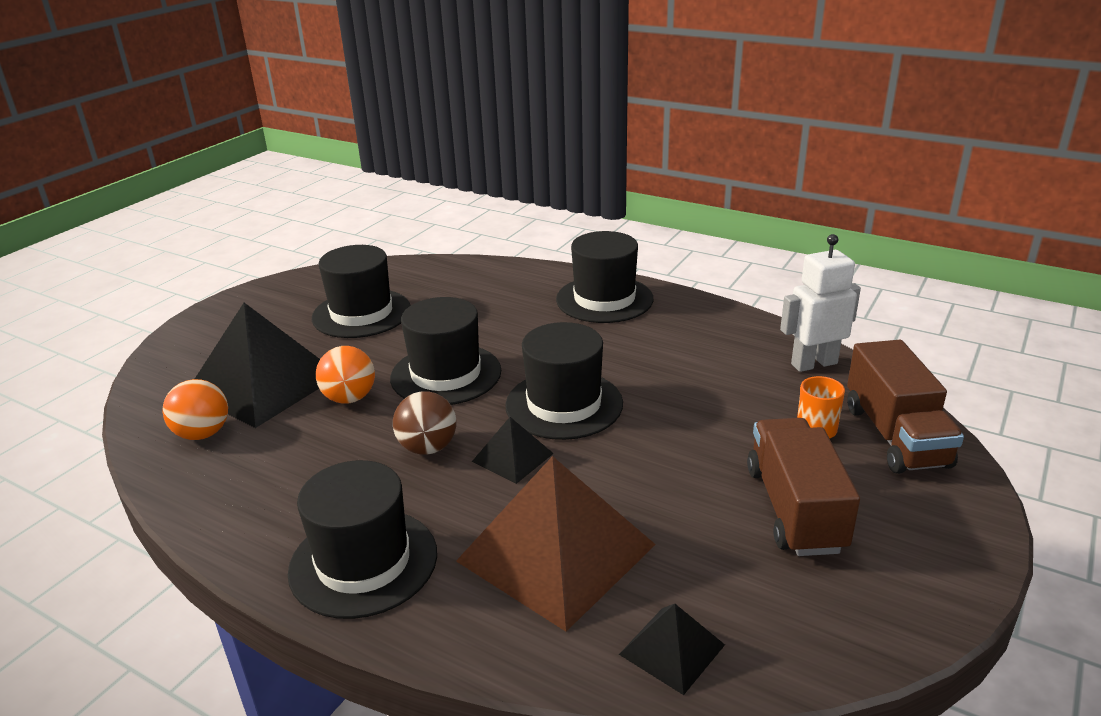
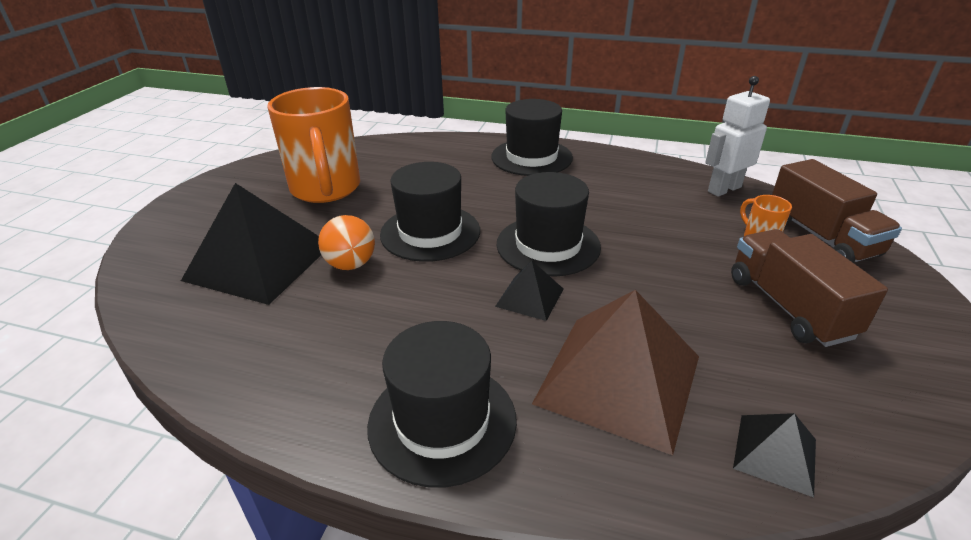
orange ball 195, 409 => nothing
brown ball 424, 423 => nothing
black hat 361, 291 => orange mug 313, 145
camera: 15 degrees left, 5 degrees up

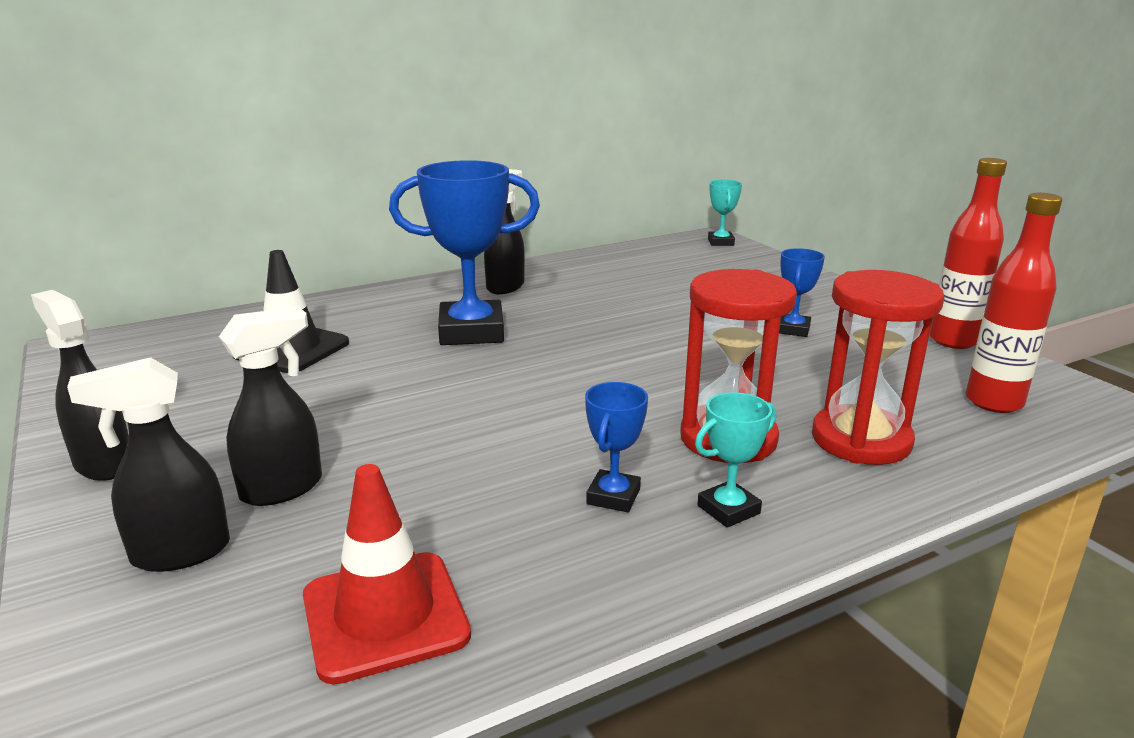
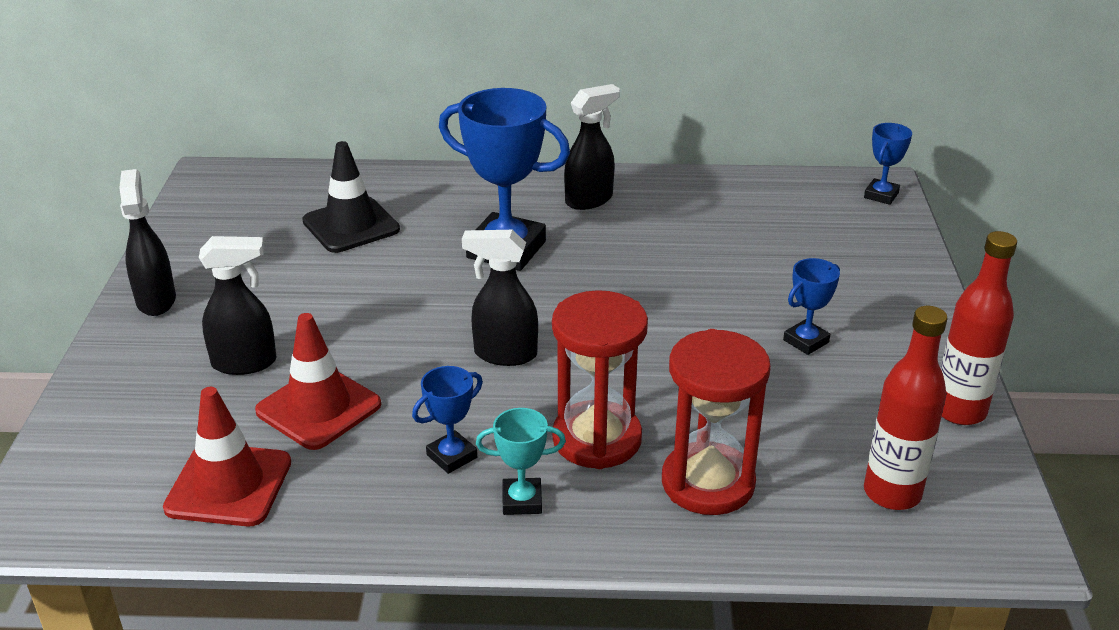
nothing => red traffic cone 318, 381
black spray bottle 148, 464 => black spray bottle 500, 298, relocated
turquoise trophy 725, 213 => blue trophy 888, 164
camera: 30 degrees right, 10 degrees up

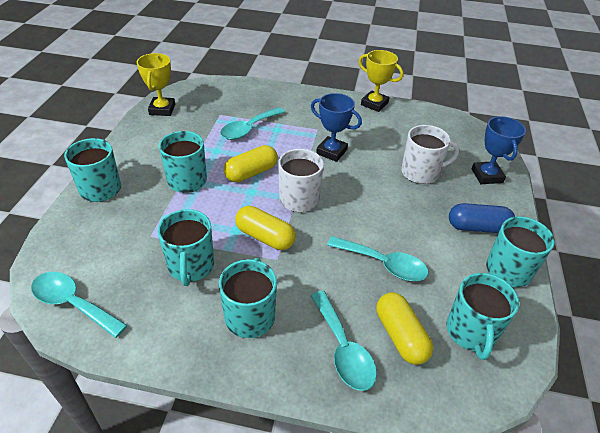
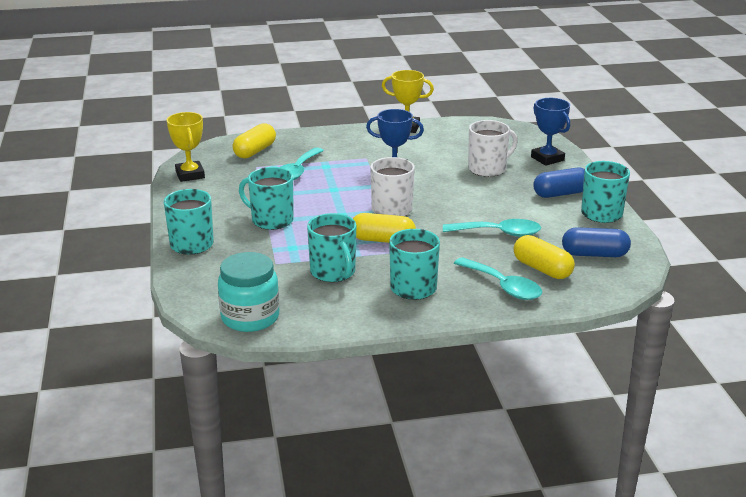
yellow capsule 251, 163 => yellow capsule 254, 140, relocated
turquoise spoon 79, 305 => turquoise jar 248, 292
turquoise mug 482, 316 => blue capsule 596, 242
camera: 20 degrees left, 15 degrees down

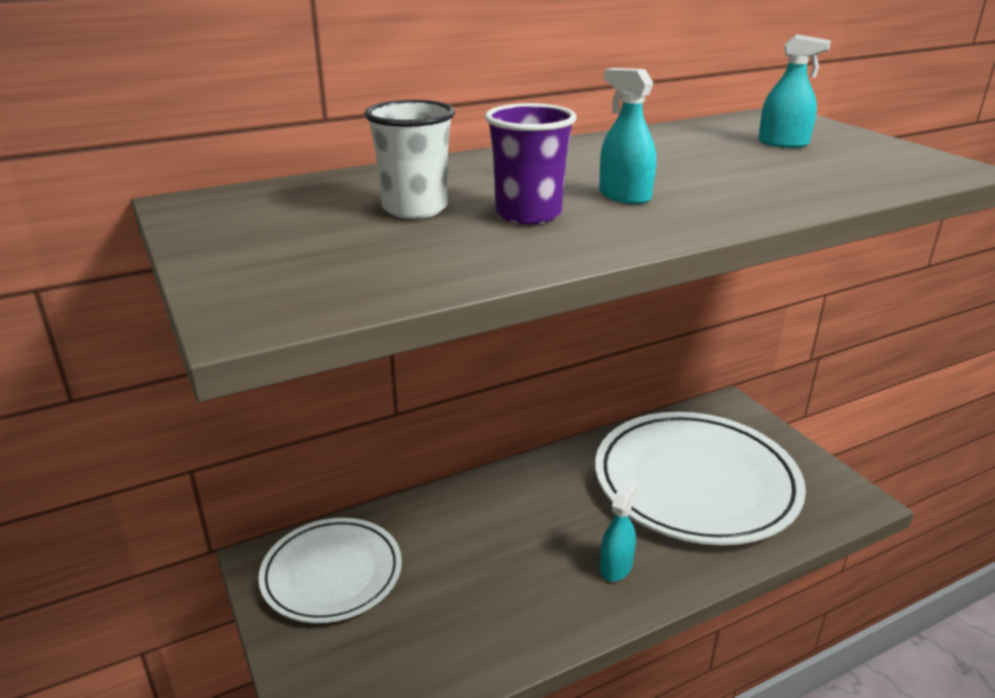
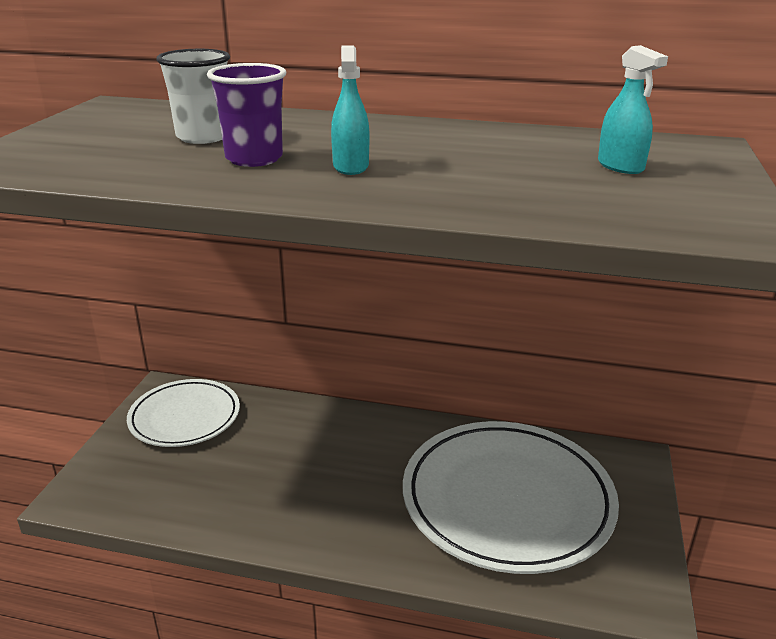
turquoise spray bottle 618, 530 => nothing
camera: 40 degrees right, 0 degrees up

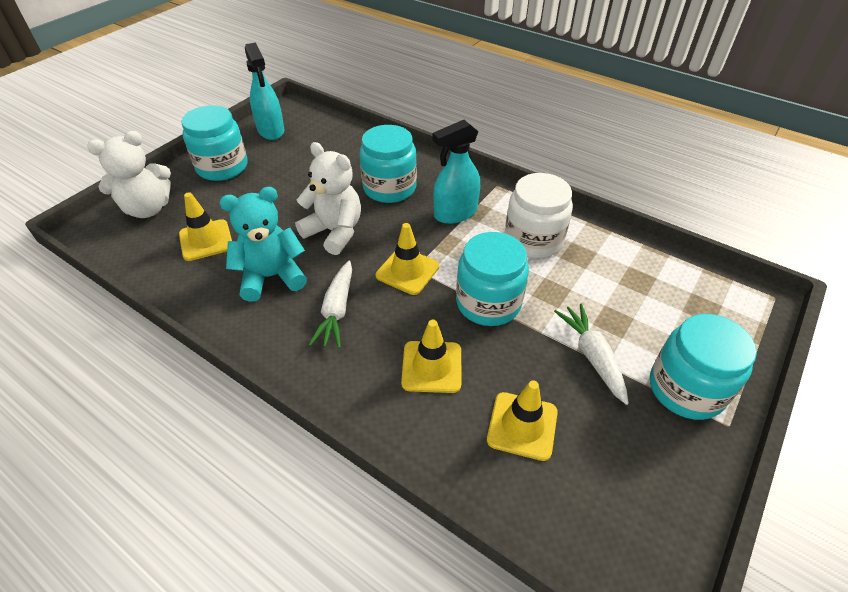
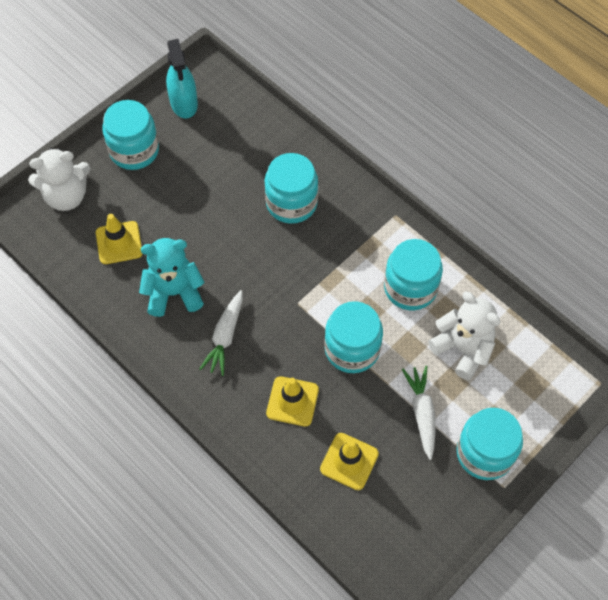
yellow traffic cone 407, 259 => nothing
turquoise spray bottle 456, 172 => nothing
white teddy bear 328, 198 => white teddy bear 464, 336, relocated
white jar 539, 215 => turquoise jar 413, 274
camera: 10 degrees right, 15 degrees up

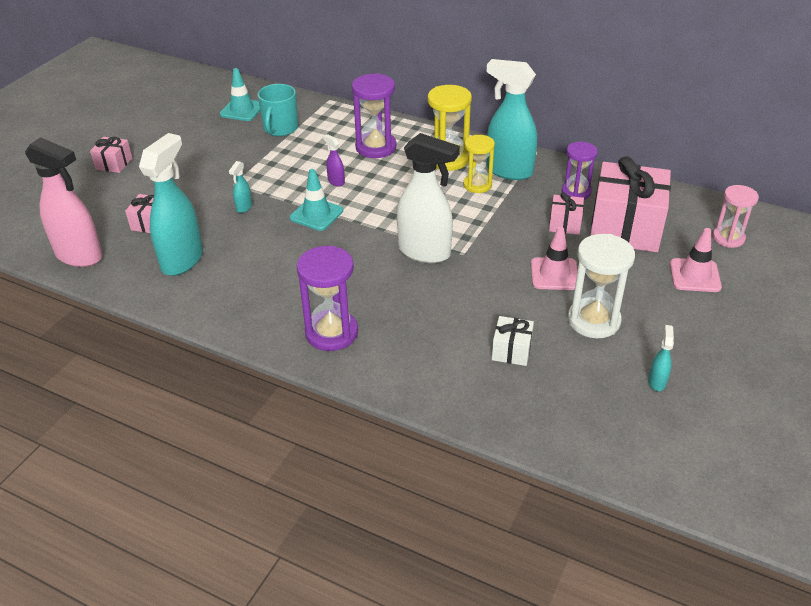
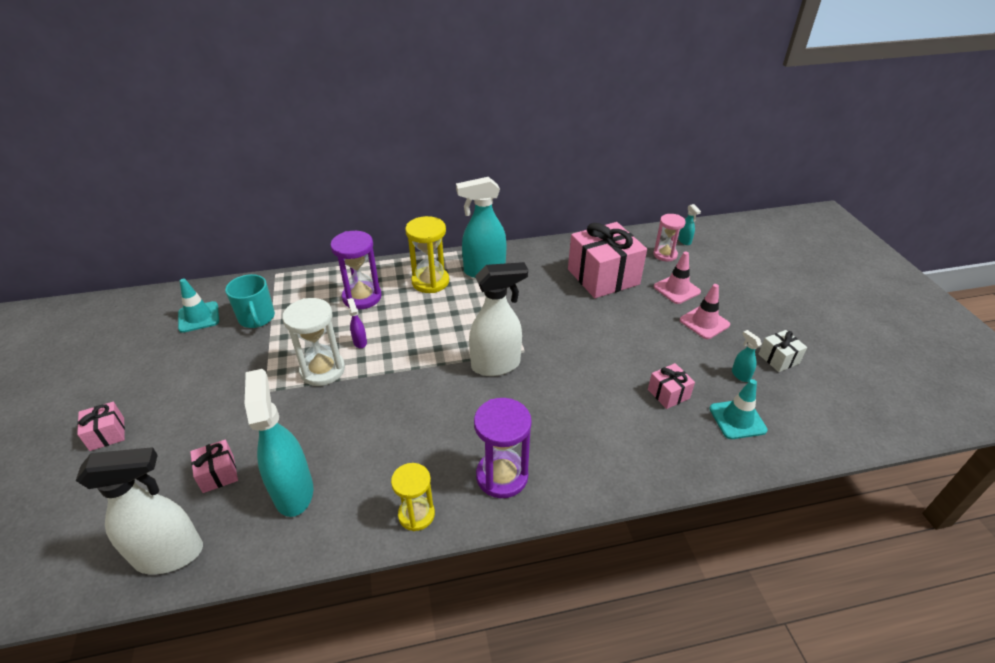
purple hourglass 580, 171 => nothing
turquoise spray bottle 240, 187 => turquoise spray bottle 689, 224, relocated
turquoise traffic cone 316, 200 => turquoise traffic cone 738, 409, relocated
yellow hourglass 479, 164 => yellow hourglass 413, 497, relocated
white gift 513, 341 => white gift 783, 351, relocated
pink traffic cone 554, 258 => pink traffic cone 705, 311, relocated
pink gift 566, 213 => pink gift 671, 386, relocated
white hourglass 601, 286 => white hourglass 313, 342, relocated
pink spray bottle 64, 202 => white spray bottle 139, 510
purple spray bottle 334, 160 => purple spray bottle 357, 323, 60 degrees clockwise
camera: 40 degrees left, 0 degrees up

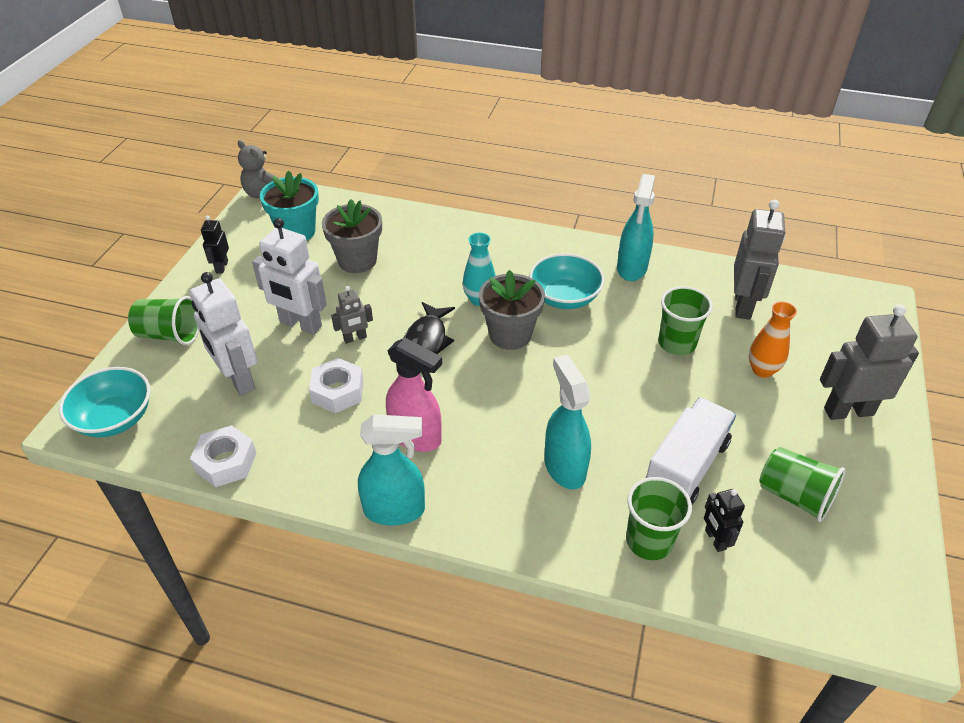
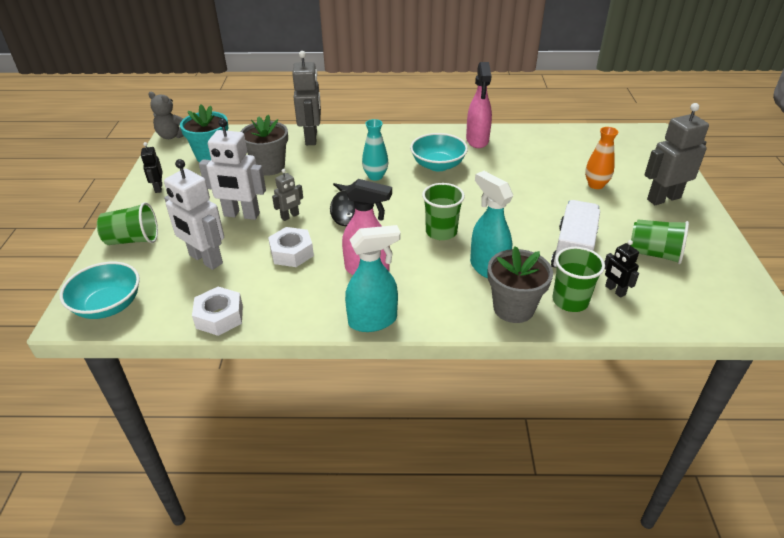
grey flower pot 512, 310 => grey flower pot 520, 284, relocated
green cup 685, 320 => green cup 443, 211, relocated
grey robot 759, 260 => grey robot 306, 98, relocated
turquoise spray bottle 636, 227 => pink spray bottle 479, 105
camera: 15 degrees left, 5 degrees down

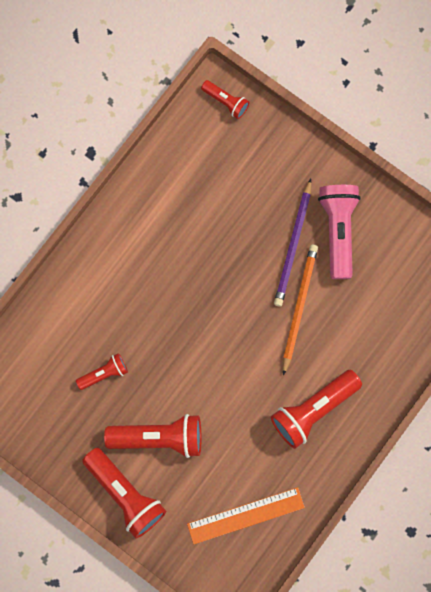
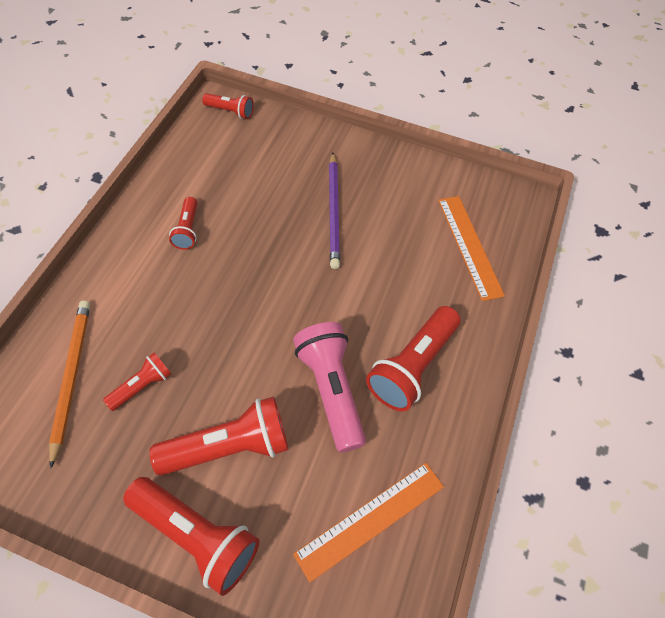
nothing => red flashlight 183, 223
nothing => orange ruler 471, 248
orange pencil 300, 310 => orange pencil 69, 384, relocated
pink flashlight 339, 232 => pink flashlight 329, 387, relocated
camera: 20 degrees left, 20 degrees down

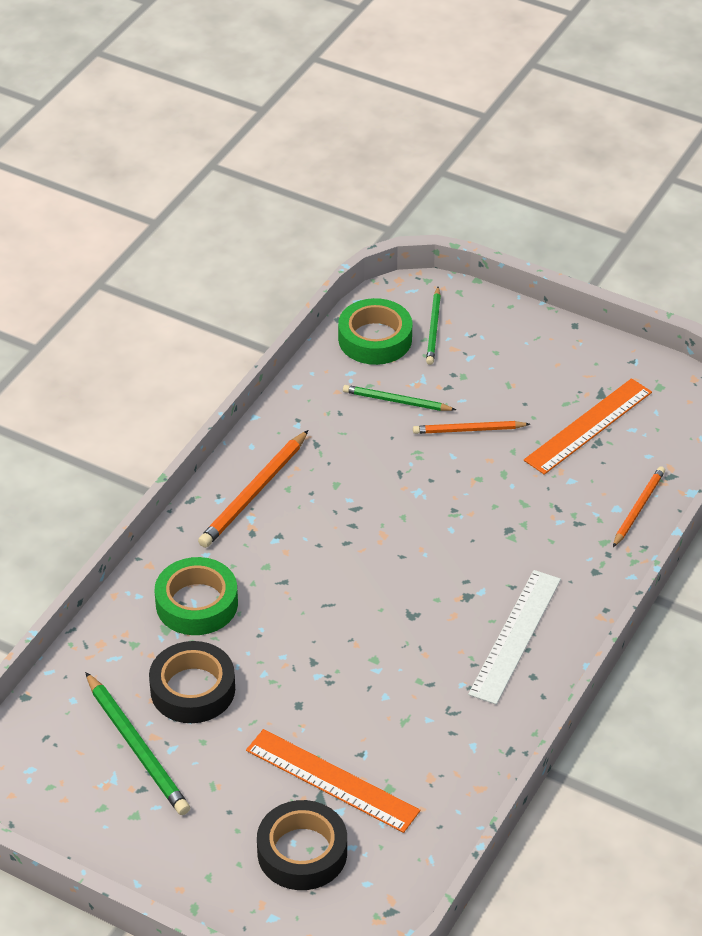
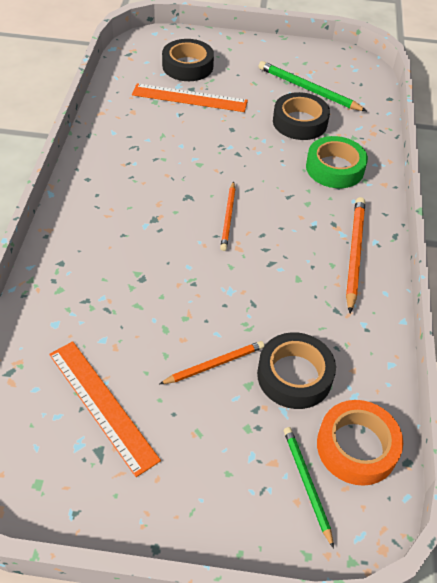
white ruler 514, 637 => nothing
orange pencil 639, 506 => orange pencil 227, 216, relocated
green pencil 399, 398 => black tape 296, 370
green tape 375, 331 => orange tape 360, 443
orange ruler 588, 426 => orange ruler 105, 409, 60 degrees counterclockwise
camera: 155 degrees right, 5 degrees up

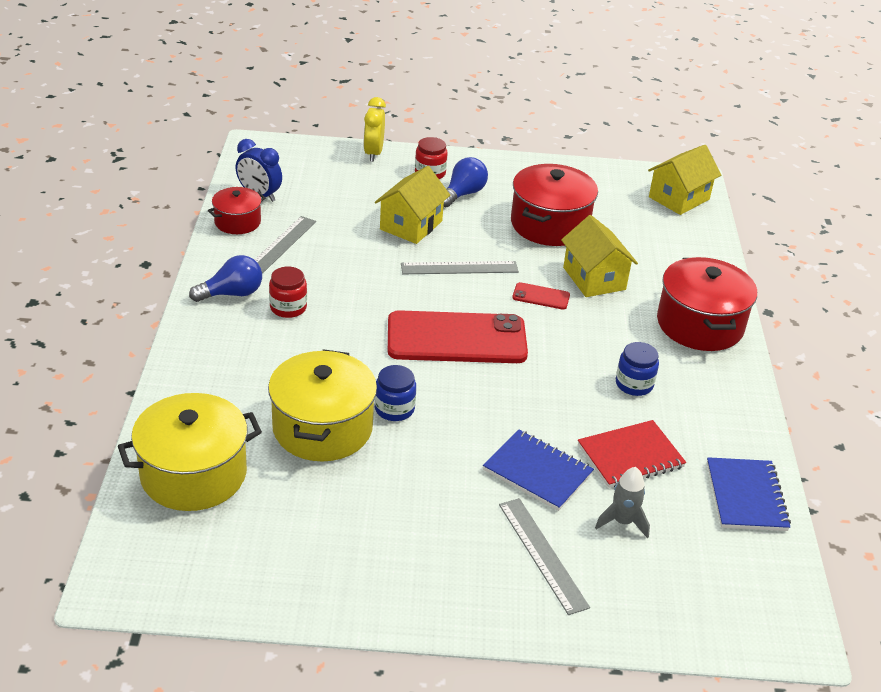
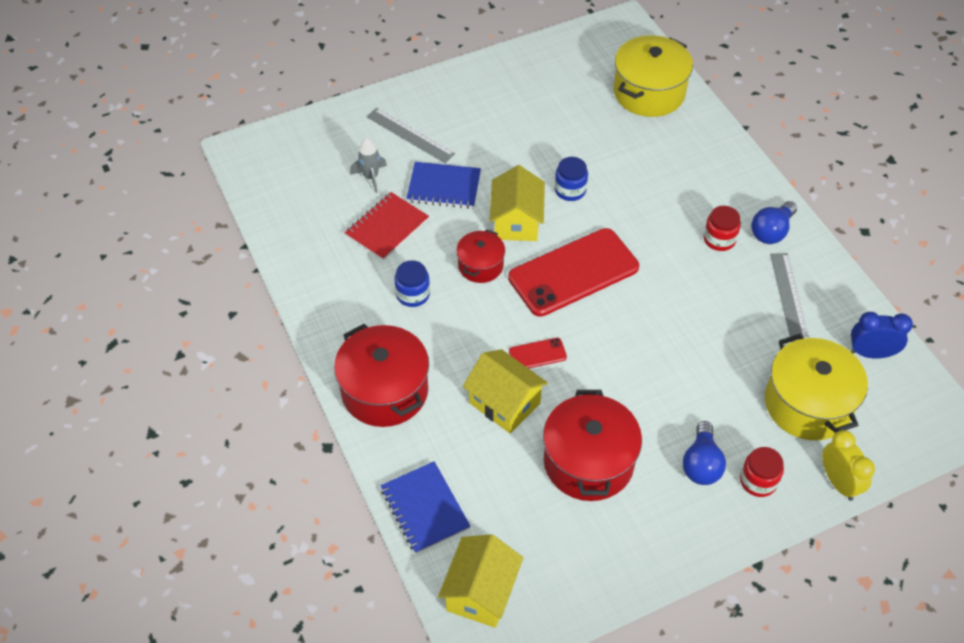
grey ruler 460, 267 => nothing
red pot 237, 210 => red pot 480, 256, relocated
yellow pot 322, 405 => yellow pot 816, 387, relocated
yellow house 412, 205 => yellow house 517, 203, relocated
blue notebook 749, 494 => blue notebook 425, 507, relocated
camera: 155 degrees right, 15 degrees up

